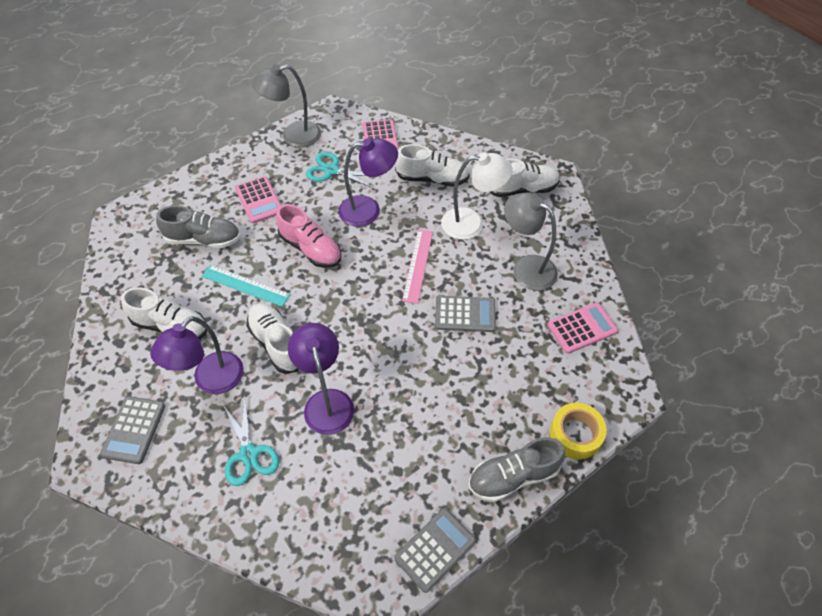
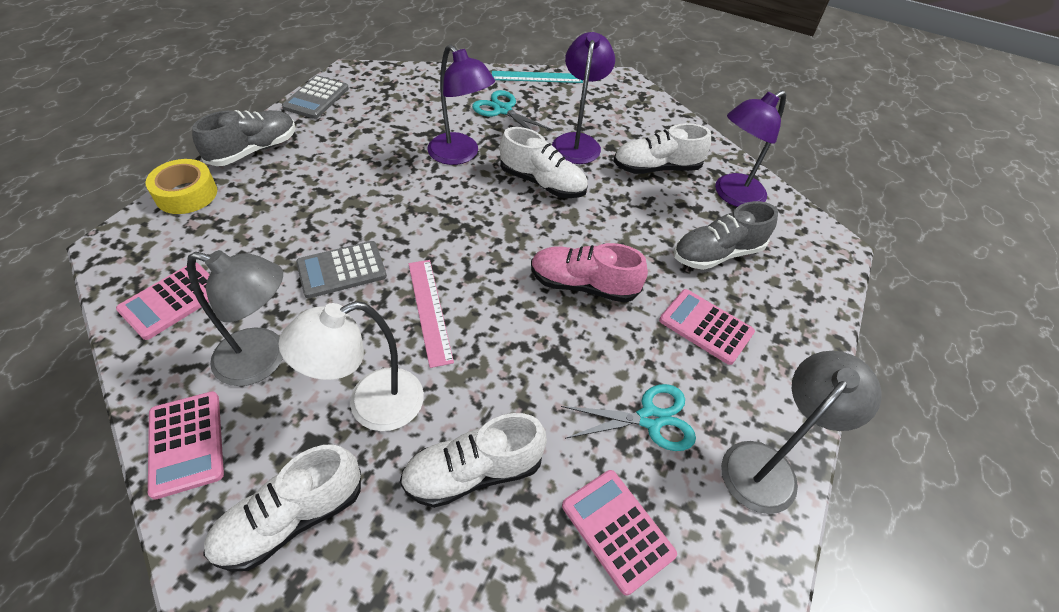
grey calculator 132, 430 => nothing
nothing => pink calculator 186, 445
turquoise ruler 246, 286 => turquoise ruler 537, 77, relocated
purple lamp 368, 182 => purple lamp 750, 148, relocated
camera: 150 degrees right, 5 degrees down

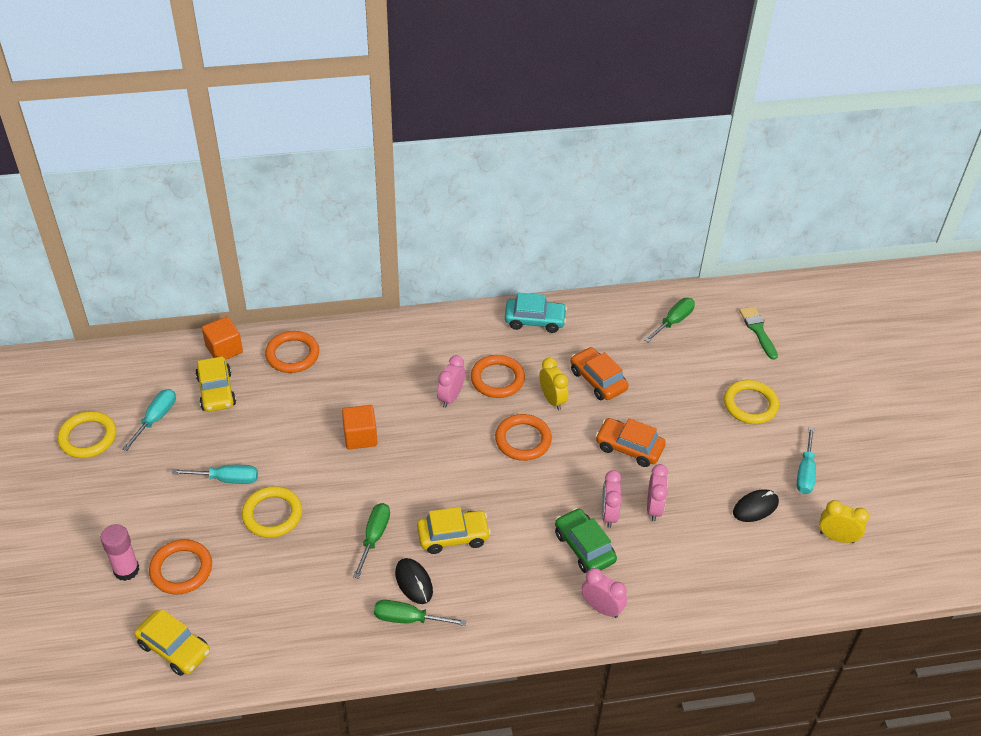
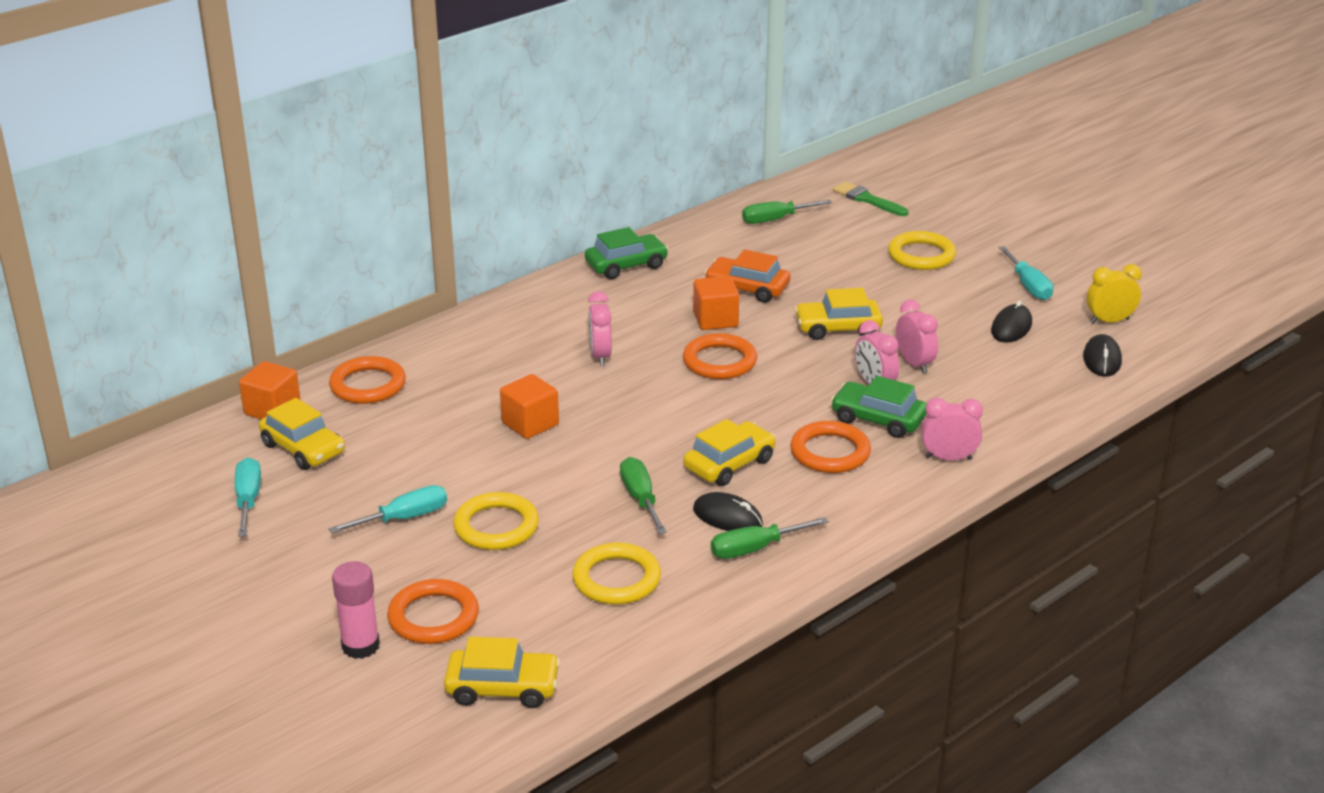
nothing => black mouse 1102, 355
yellow ring 86, 434 => yellow ring 616, 573, relocated
orange ring 498, 376 => orange ring 830, 447, relocated
yellow clock 553, 383 => orange cube 716, 303
turquoise car 536, 313 => green car 626, 253
orange car 630, 442 => yellow car 838, 314
green screwdriver 669, 320 => green screwdriver 787, 212, 120 degrees counterclockwise
camera: 30 degrees left, 15 degrees down

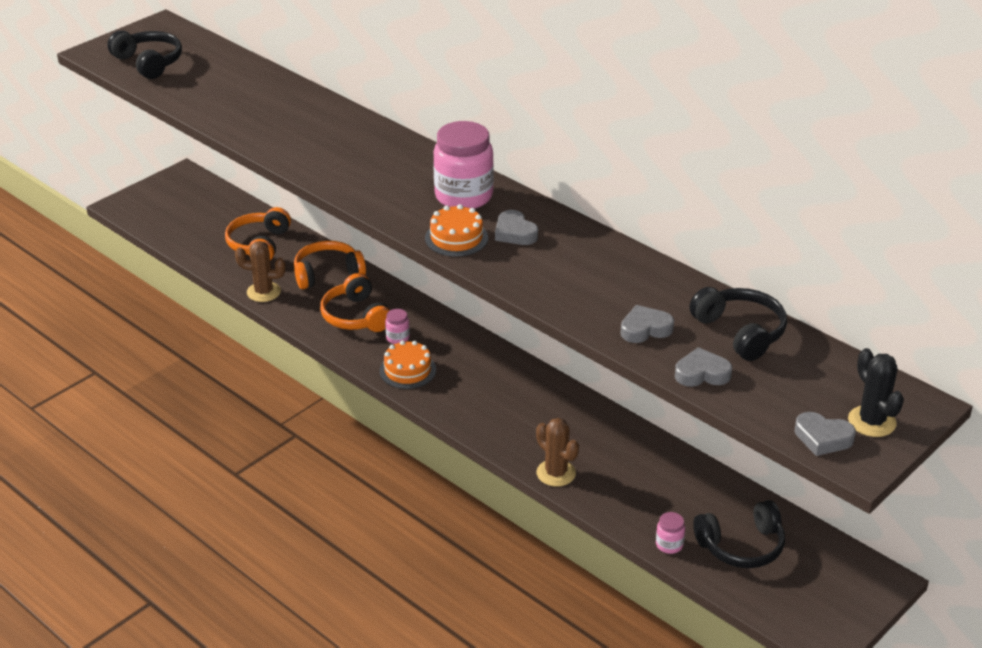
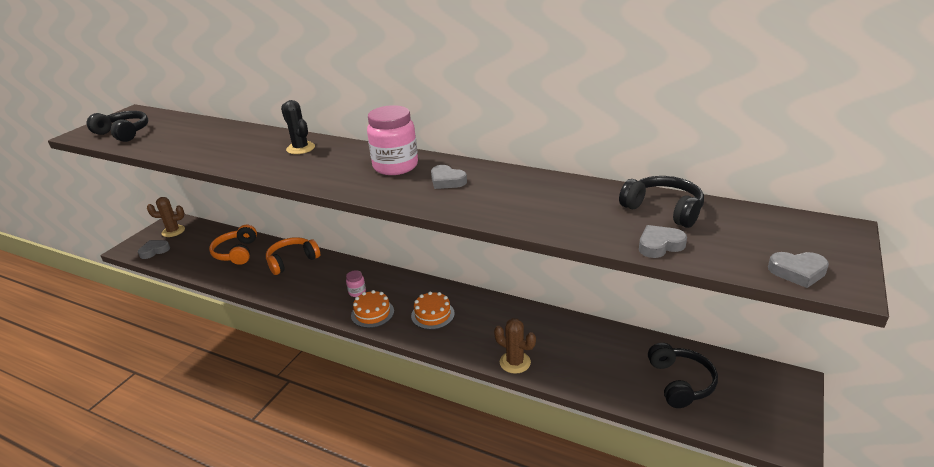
orange headphones 355, 302 => nothing
pink jar 670, 533 => nothing
brown cactus 260, 271 => brown cactus 166, 217, relocated
orange cake 456, 230 => orange cake 433, 310, relocated
grey heart 647, 324 => grey heart 154, 249, relocated
black cactus 876, 392 => black cactus 298, 127, relocated
black headphones 739, 534 => black headphones 683, 375, 60 degrees counterclockwise
camera: 15 degrees left, 5 degrees down

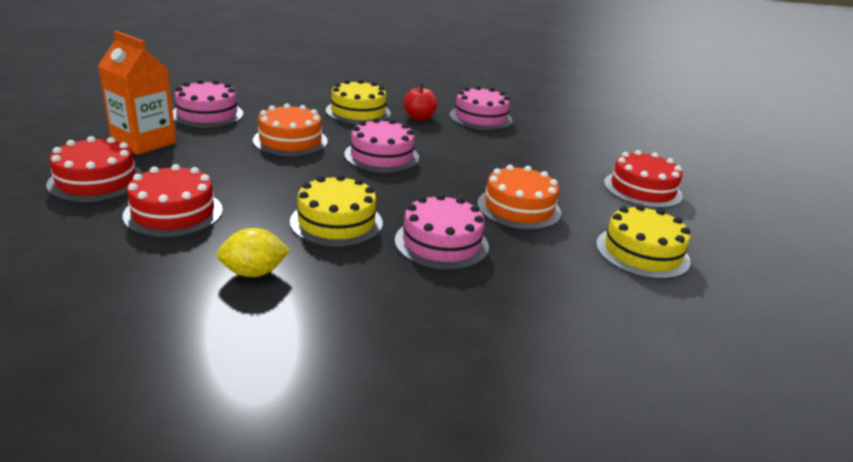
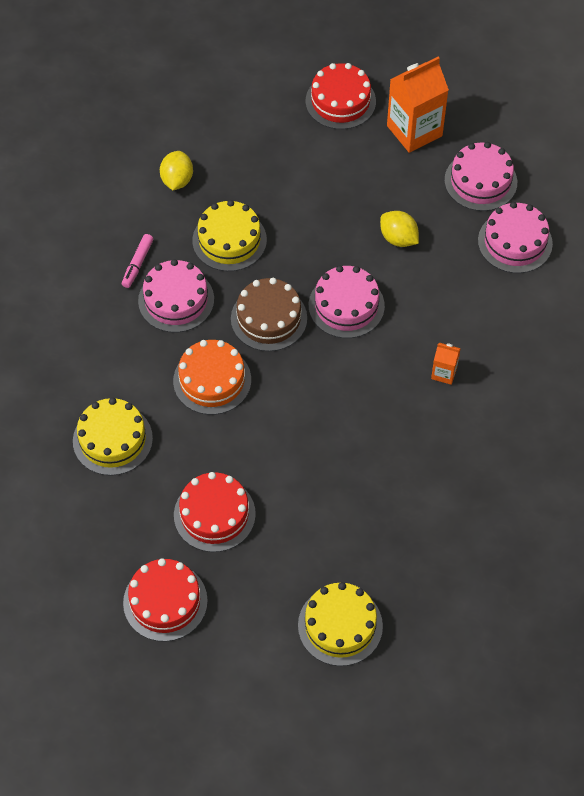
nothing => pink marker 137, 261
nothing => brown cake 269, 314
red cake 172, 200 => red cake 165, 600, relocated
yellow cake 358, 101 => yellow cake 340, 624, relocated
pink cake 480, 108 => pink cake 515, 237, relocated
orange cake 290, 130 => yellow lemon 399, 229
red apple 420, 102 => orange carton 446, 364
camera: 115 degrees right, 30 degrees up

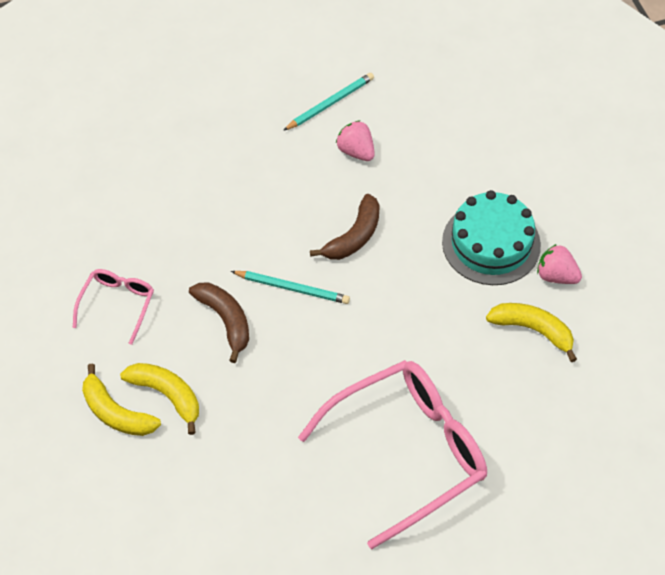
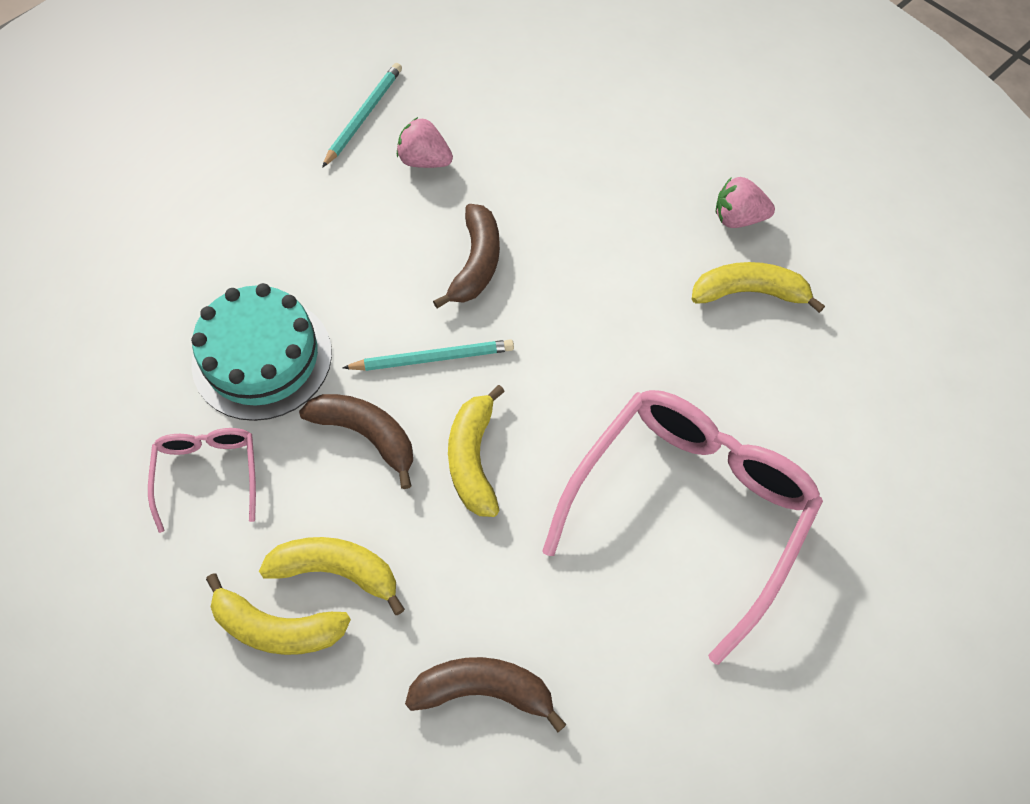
nothing => brown banana 486, 694
nothing => yellow banana 476, 451
turquoise cake 491, 237 => turquoise cake 261, 352, relocated
camera: 25 degrees left, 5 degrees up

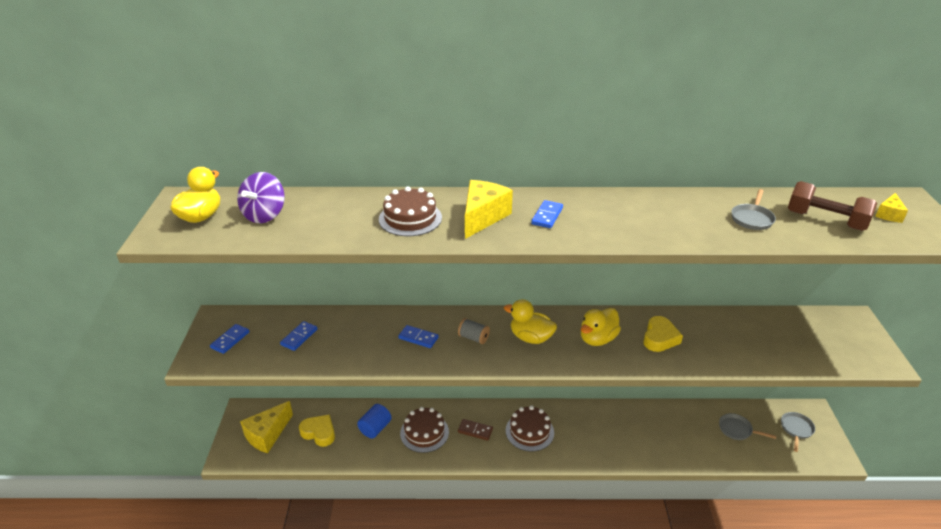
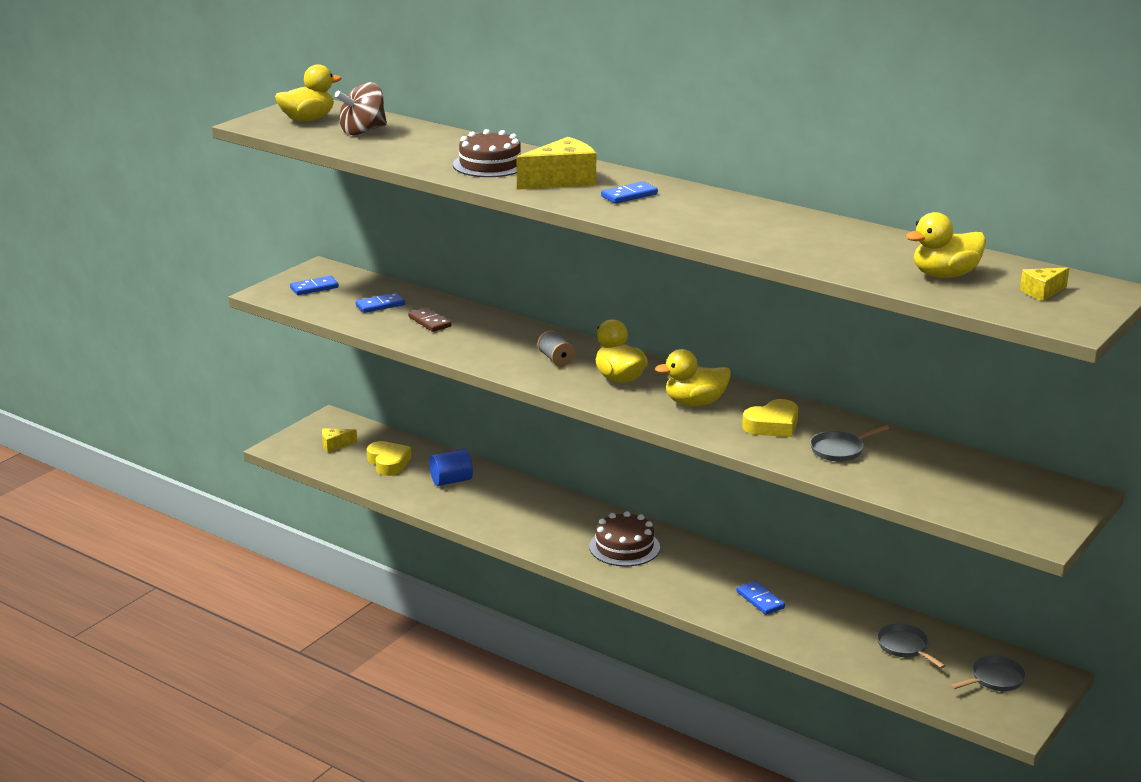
brown cake 424, 430 => nothing
blue domino 418, 336 => blue domino 761, 598, relocated
brown domino 475, 430 => brown domino 429, 319, relocated
grey pan 753, 209 => grey pan 849, 443, relocated
brown dumbbell 832, 206 => yellow duck 946, 245
purple spinning top 261, 197 => brown spinning top 361, 108
yellow cheese 266, 427 => yellow cheese 339, 440, x0.52
camera: 35 degrees right, 10 degrees down

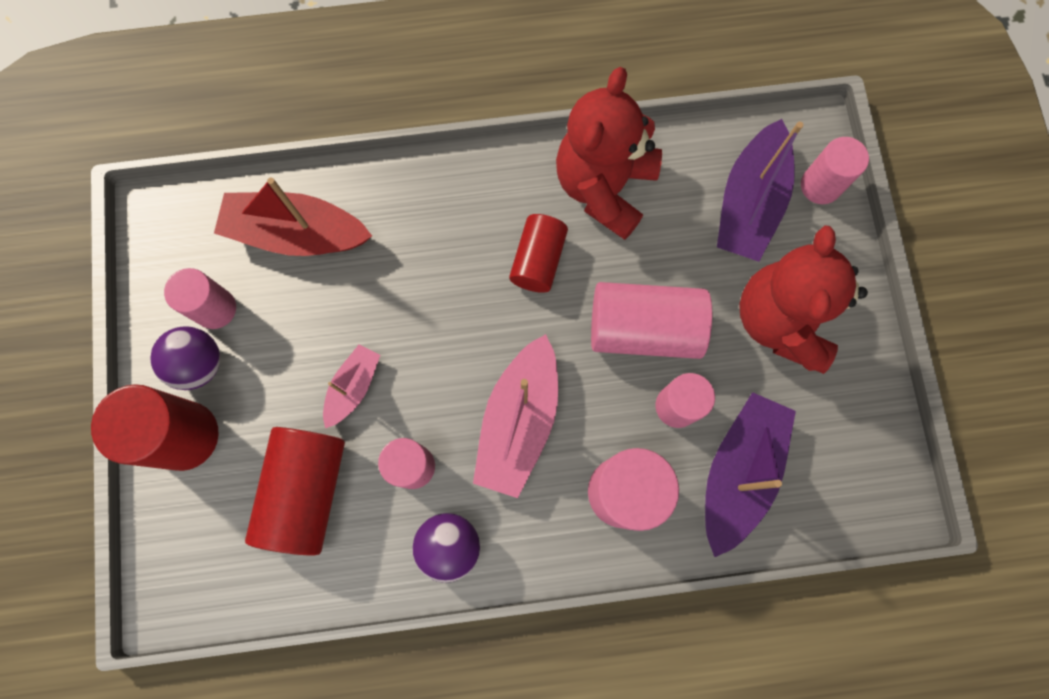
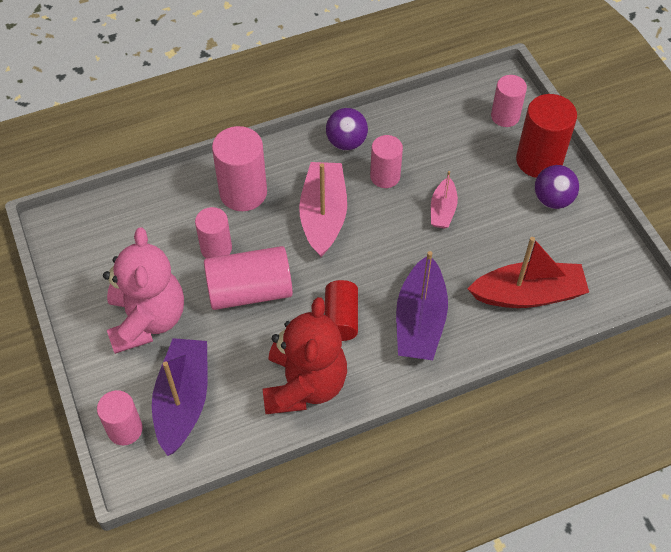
red cylinder 295, 491 => nothing
pink cylinder 200, 298 => pink cylinder 509, 101, relocated
purple boat 750, 474 => purple boat 422, 305, relocated
red teddy bear 803, 299 => pink teddy bear 143, 291
camera: 165 degrees right, 20 degrees down

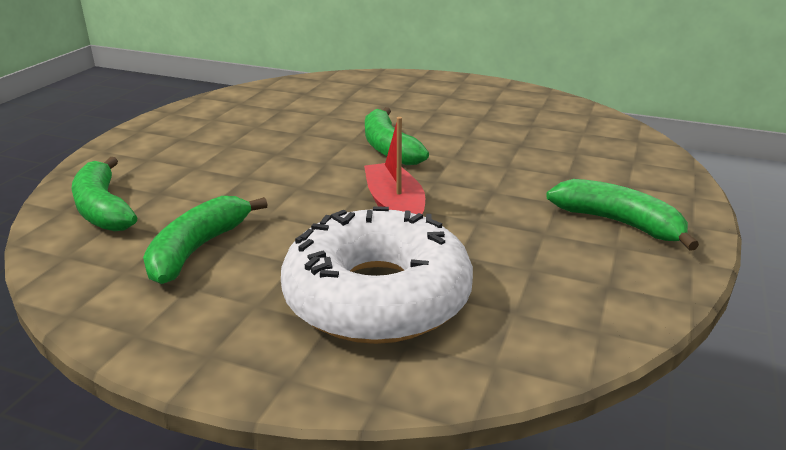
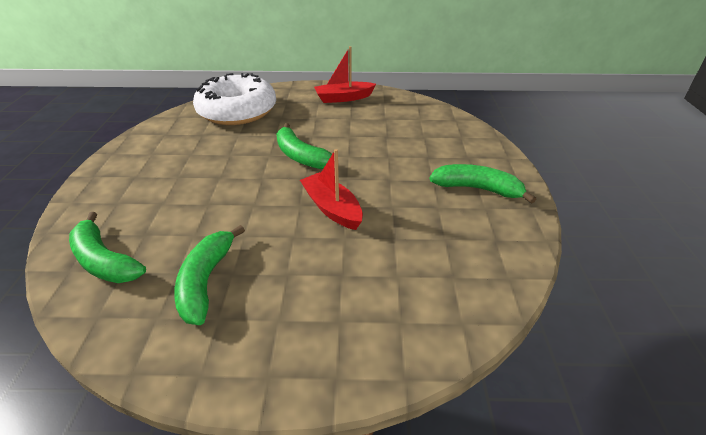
nothing => red boat 345, 74
white donut 377, 275 => white donut 234, 99, relocated
camera: 20 degrees left, 10 degrees up

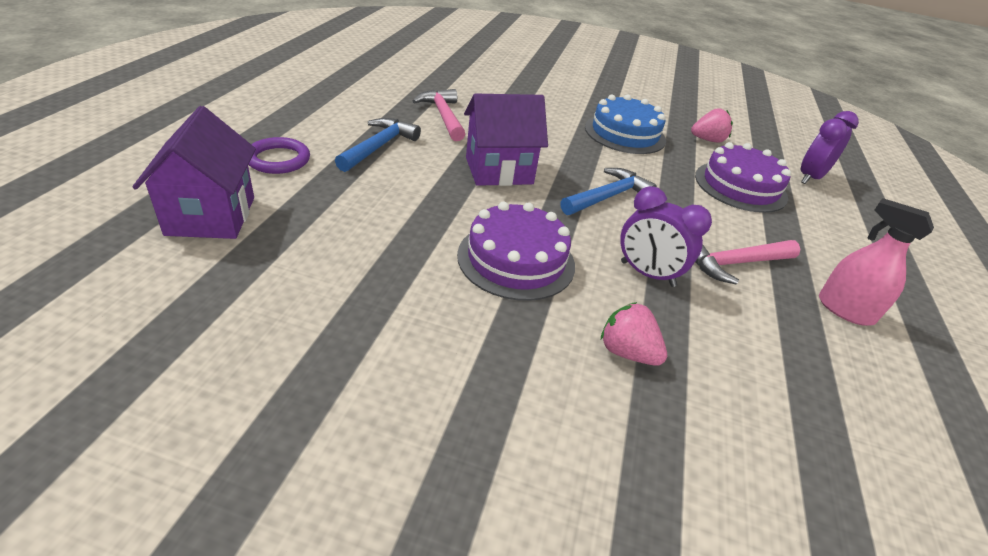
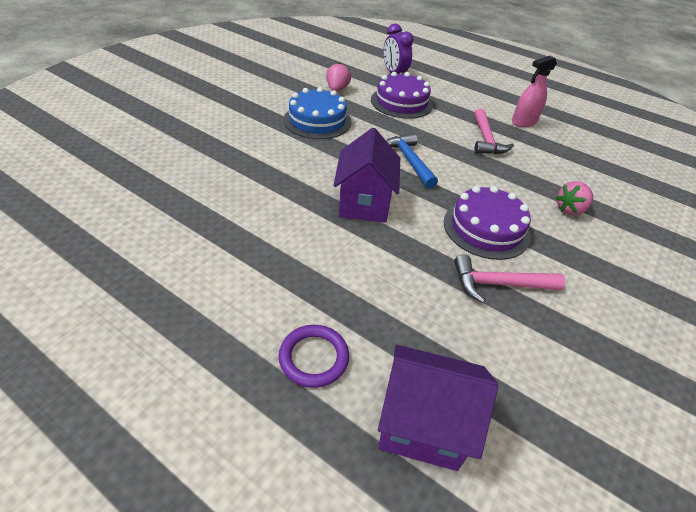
blue hammer 378, 145 => nothing
purple clock 666, 236 => nothing
pink hammer 439, 115 => pink hammer 509, 278, relocated
camera: 70 degrees left, 5 degrees up

